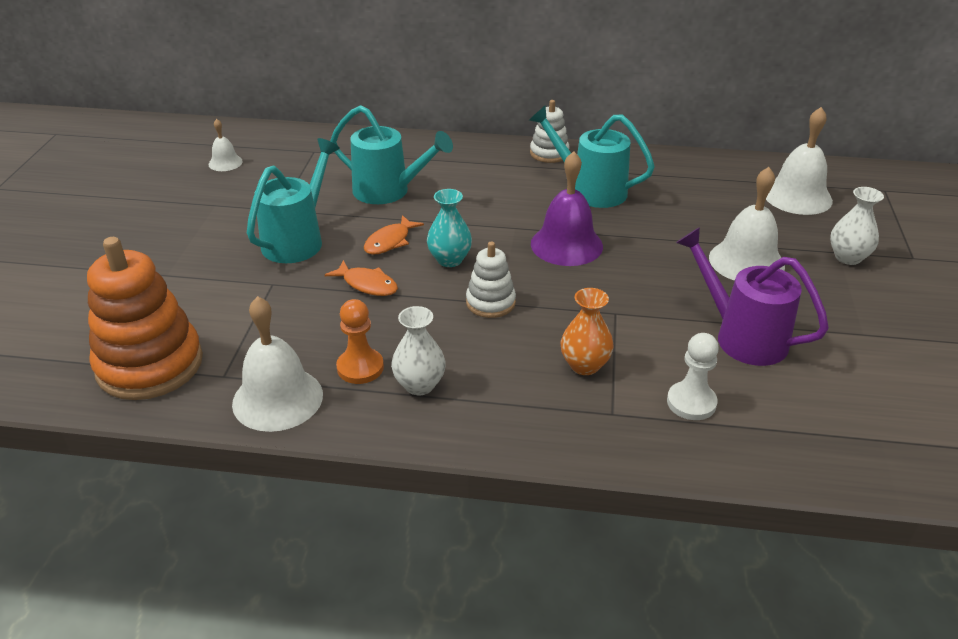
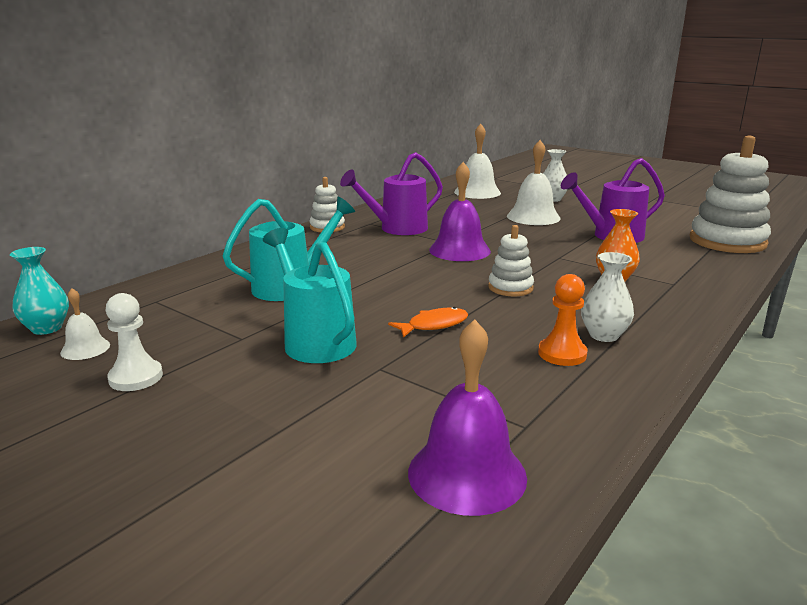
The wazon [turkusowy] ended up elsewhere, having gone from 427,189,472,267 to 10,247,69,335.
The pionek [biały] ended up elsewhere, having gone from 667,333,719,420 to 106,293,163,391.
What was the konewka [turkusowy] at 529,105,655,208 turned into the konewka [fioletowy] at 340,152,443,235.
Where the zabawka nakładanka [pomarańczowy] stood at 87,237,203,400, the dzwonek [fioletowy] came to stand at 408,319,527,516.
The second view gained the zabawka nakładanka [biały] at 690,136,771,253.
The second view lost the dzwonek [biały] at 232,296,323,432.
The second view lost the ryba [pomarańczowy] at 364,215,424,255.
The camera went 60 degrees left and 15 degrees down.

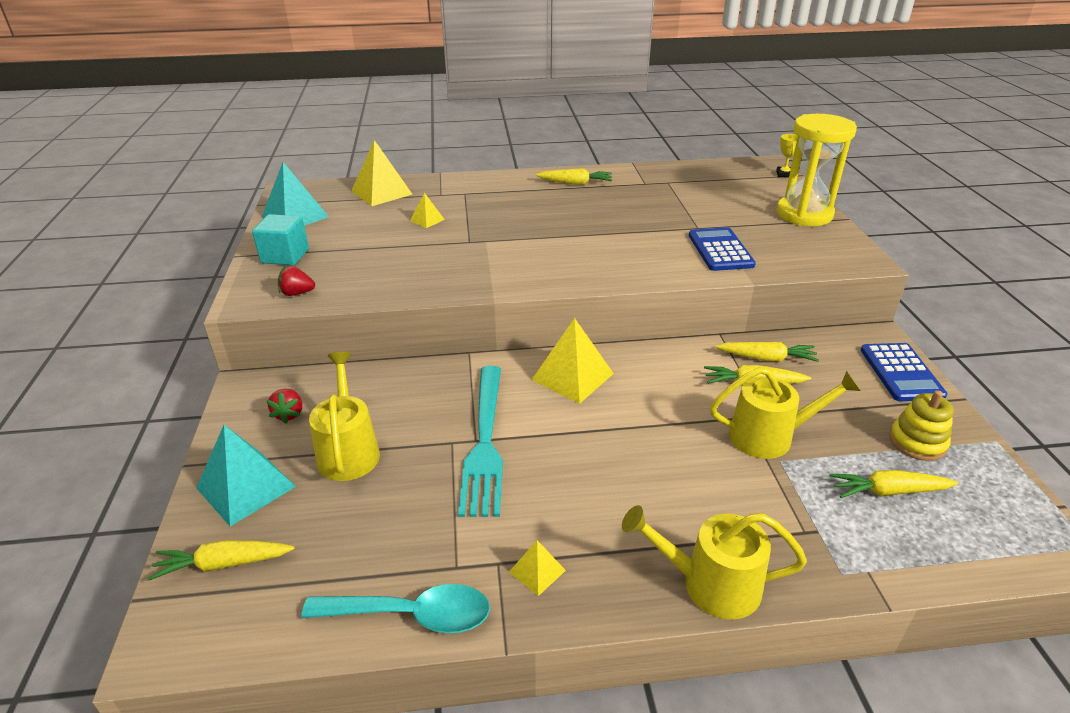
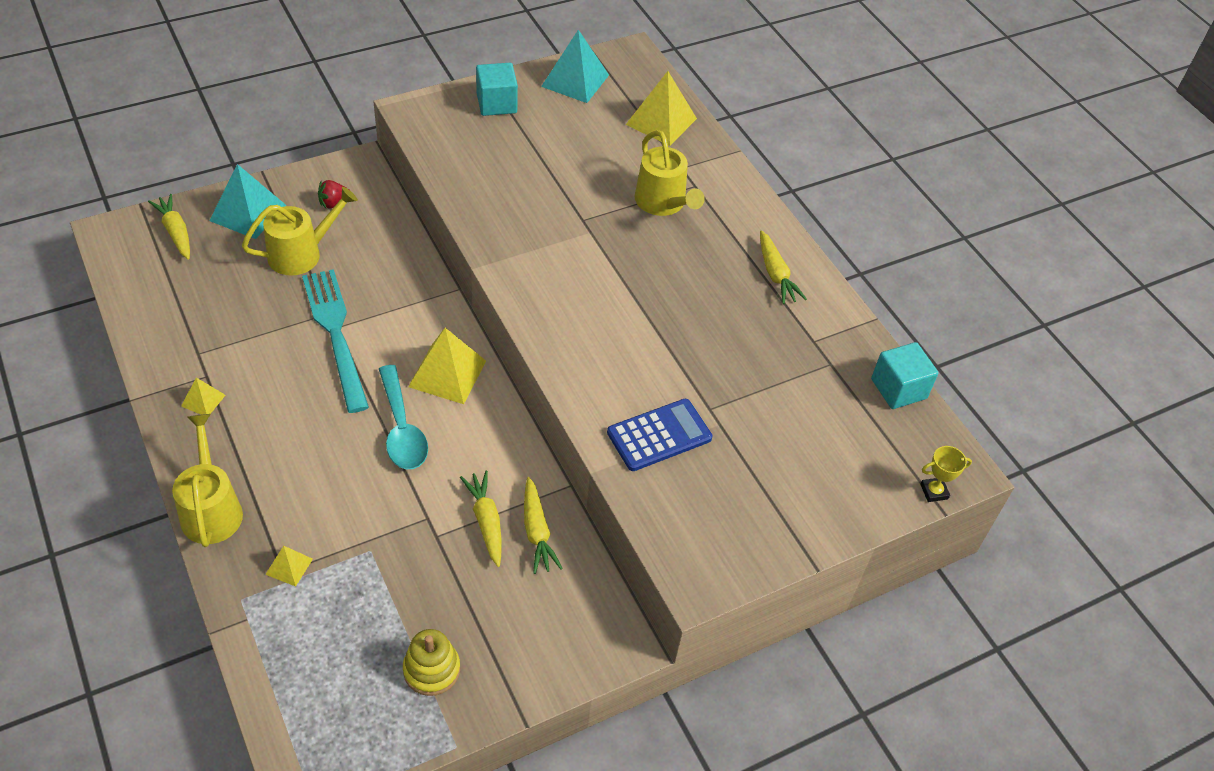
The piramida [żółty] ended up elsewhere, having gone from 410,193,445,228 to 265,546,313,587.
The widelec [turkusowy] at 458,366,503,517 ended up facing another way, 90 degrees clockwise from before.
The łyżka [turkusowy] ended up elsewhere, having gone from 301,584,490,633 to 379,365,428,469.
The konewka [żółty] ended up elsewhere, having gone from 710,367,861,459 to 635,130,705,216.
The second view gained the sześcian [turkusowy] at 871,342,938,409.
The second view lost the truskawka [czerwony] at 278,266,315,296.
The second view lost the klepsydra [żółty] at 776,114,857,226.
The second view lost the marchewka [żółty] at 829,470,958,498.
The second view lost the kalkulator [niebieski] at 861,343,948,401.
The camera went 65 degrees right and 15 degrees up.

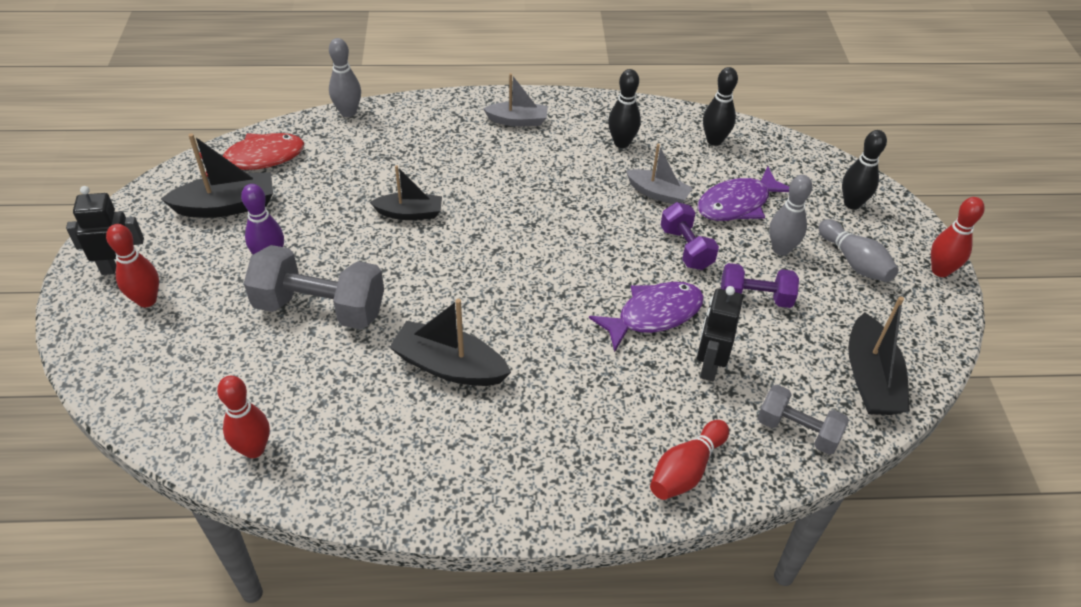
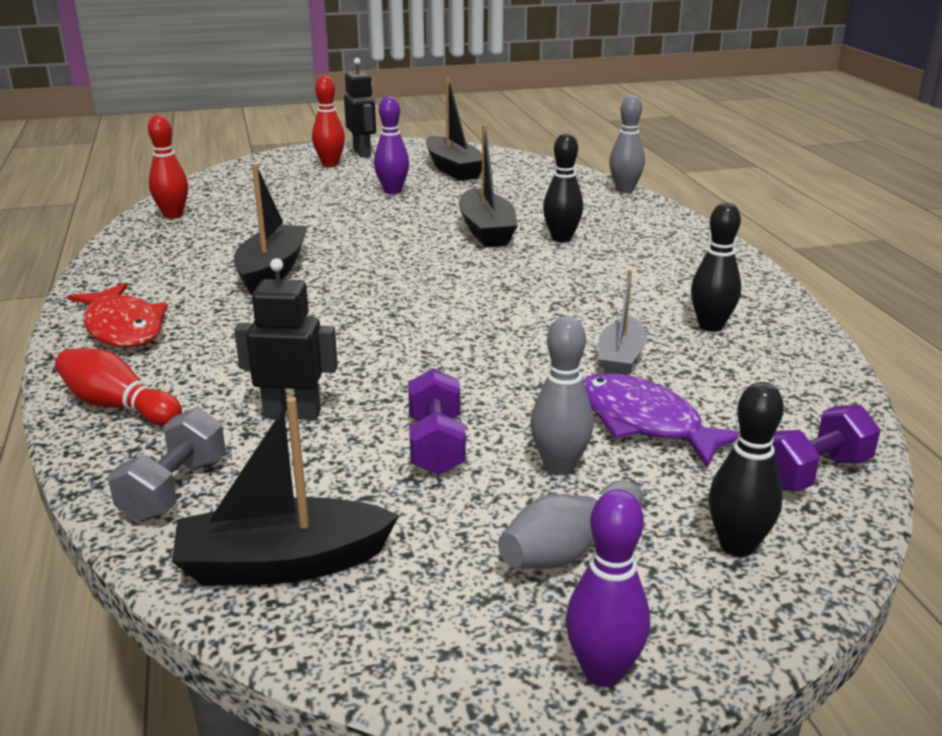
The ryba [czerwony] ended up elsewhere, having gone from 199,133,304,177 to 68,282,168,348.
The size of the łódka [czarny] at 370,165,442,220 changed by a factor of 1.50.
The kręgiel [czarny] ended up elsewhere, having gone from 703,67,738,146 to 543,133,583,242.
What was the kręgiel [czerwony] at 931,197,985,277 turned into the kręgiel [fioletowy] at 566,489,650,687.
The hantel [fioletowy] ended up elsewhere, having gone from 660,202,719,270 to 772,405,881,491.
The second view lost the hantel [szary] at 244,245,384,329.
The second view lost the łódka [szary] at 483,73,548,126.
The second view lost the ryba [fioletowy] at 589,282,704,352.
The camera went 80 degrees right and 20 degrees down.

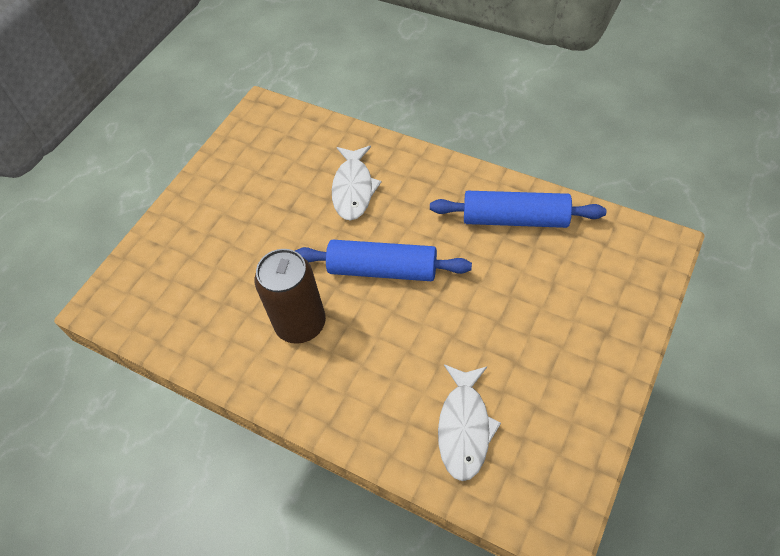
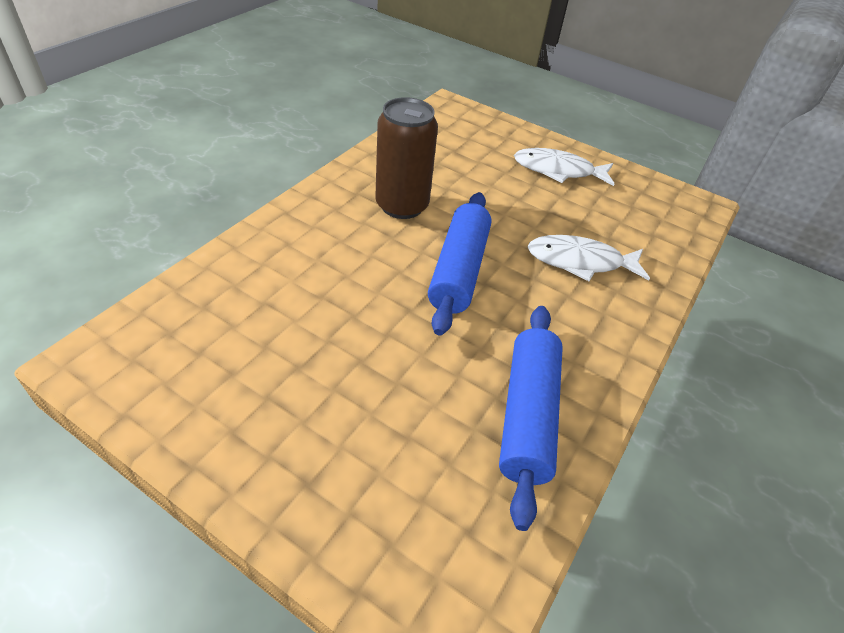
The ryba [biały] ended up elsewhere, having gone from 438,364,501,481 to 514,148,614,186.
The camera went 85 degrees right and 10 degrees down.

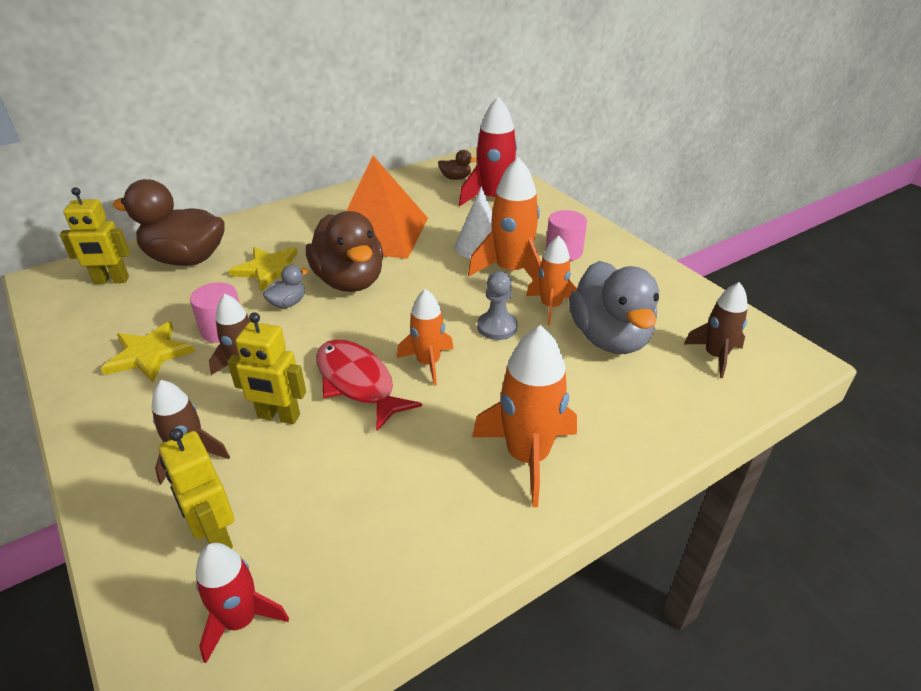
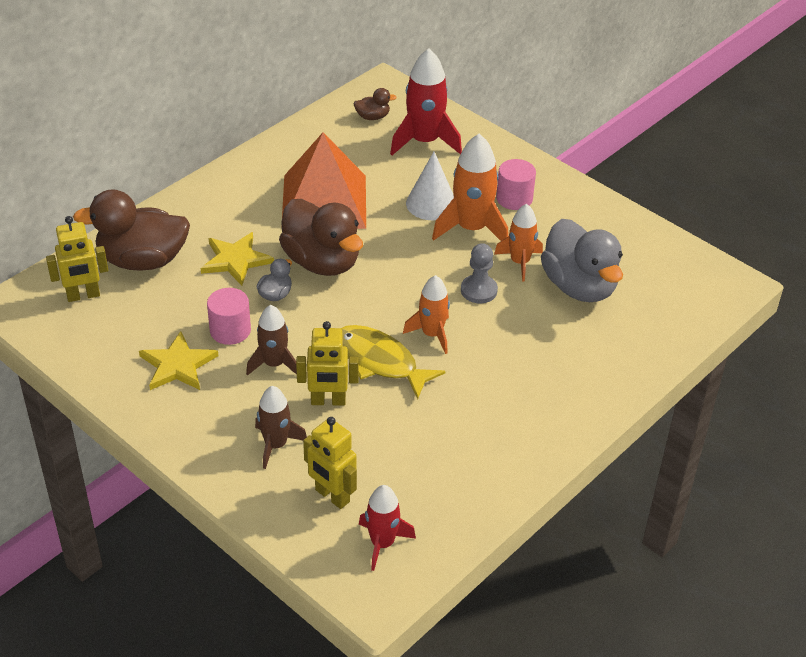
What was the ryba [czerwony] at 316,339,422,431 turned into the ryba [żółty] at 341,325,446,399.
The second view lost the rakieta [pomarańczowy] at 472,325,577,507.
The second view lost the rakieta [brązowy] at 684,282,748,378.
The camera went 15 degrees left and 5 degrees up.

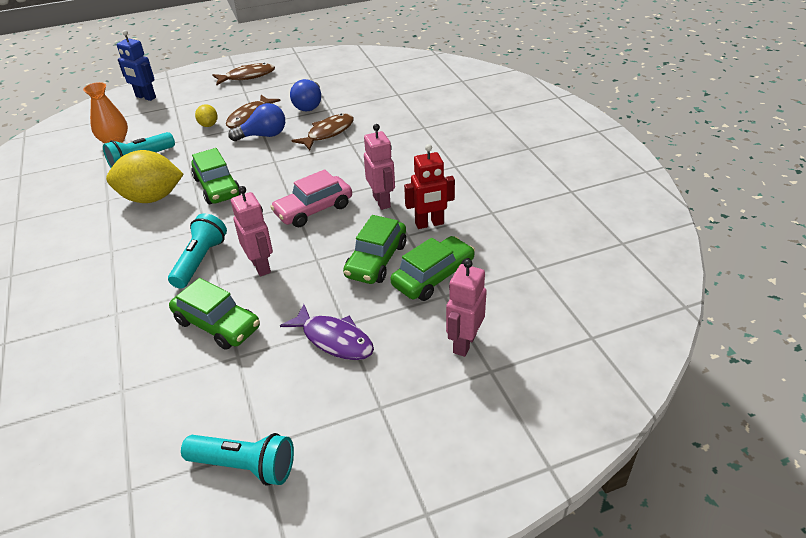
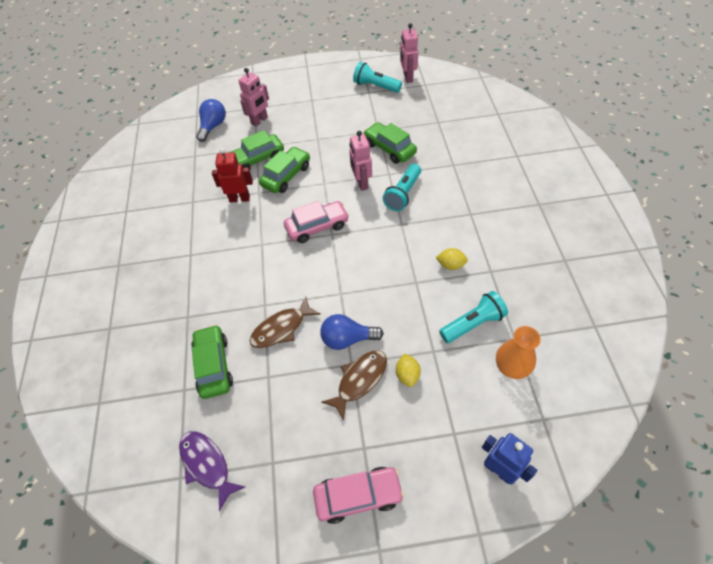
The ryba [fioletowy] ended up elsewhere, having gone from 280,304,374,360 to 179,431,245,511.
The samochód [zielony] ended up elsewhere, having gone from 191,148,241,204 to 191,325,233,399.
The żarówka [niebieski] ended up elsewhere, having gone from 290,79,321,111 to 196,99,226,142.
Where the ryba [brązowy] stood at 212,63,275,85, the samochód [różowy] came to stand at 313,467,404,524.
The robot [różowy] ended up elsewhere, having gone from 364,124,395,210 to 400,23,418,83.
The size of the cytryna [żółty] at 106,150,184,203 changed by a factor of 0.48.
The camera went 165 degrees left and 15 degrees up.

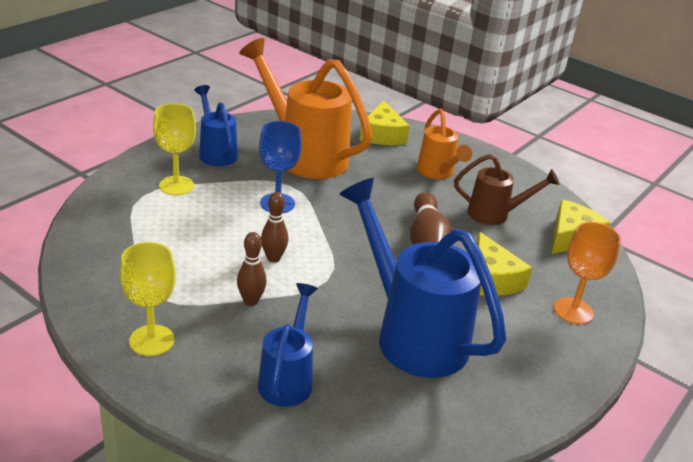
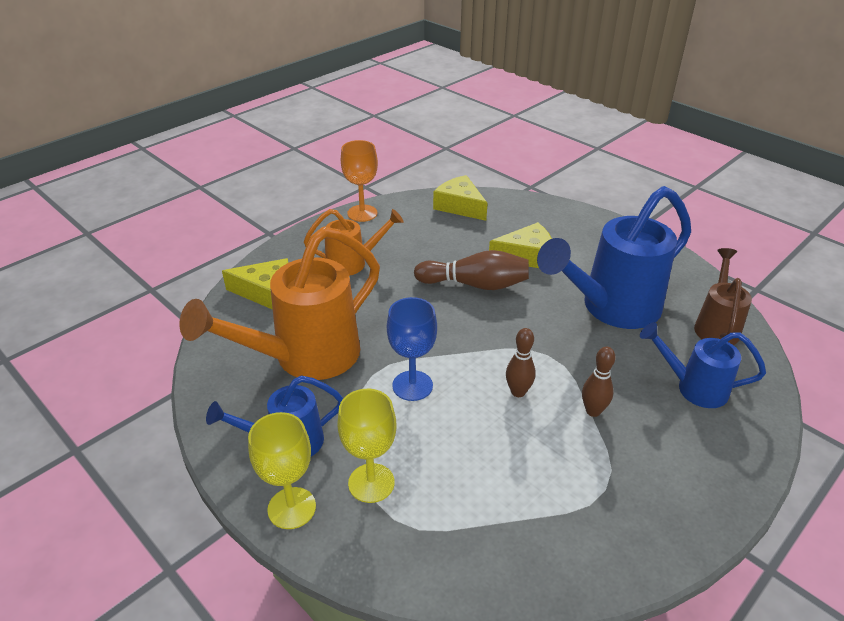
The kielich [żółty] ended up elsewhere, having gone from 120,242,176,356 to 248,412,316,529.
The kielich [pomarańczowy] ended up elsewhere, having gone from 554,222,621,324 to 341,140,378,222.
The konewka [brązowy] ended up elsewhere, having gone from 454,154,560,225 to 694,248,752,345.
The camera went 80 degrees left and 5 degrees up.

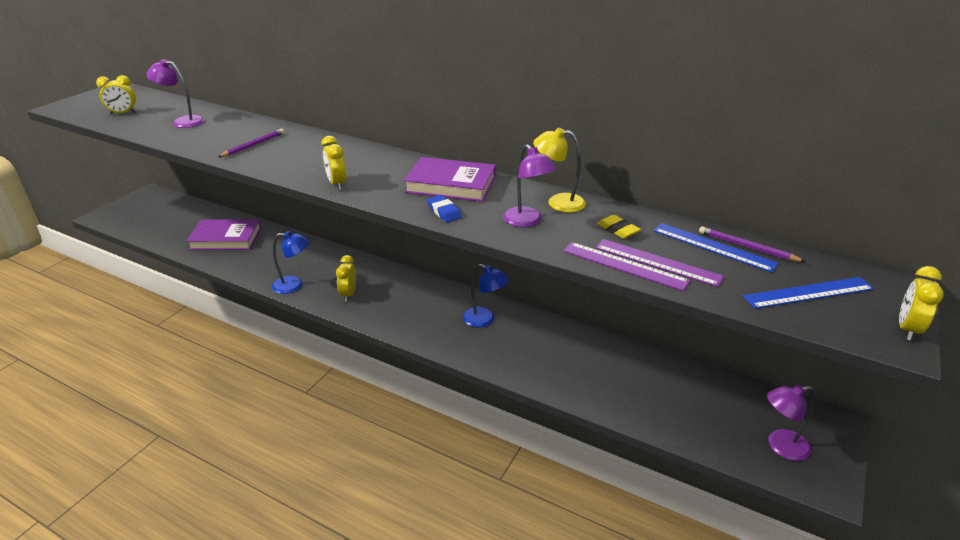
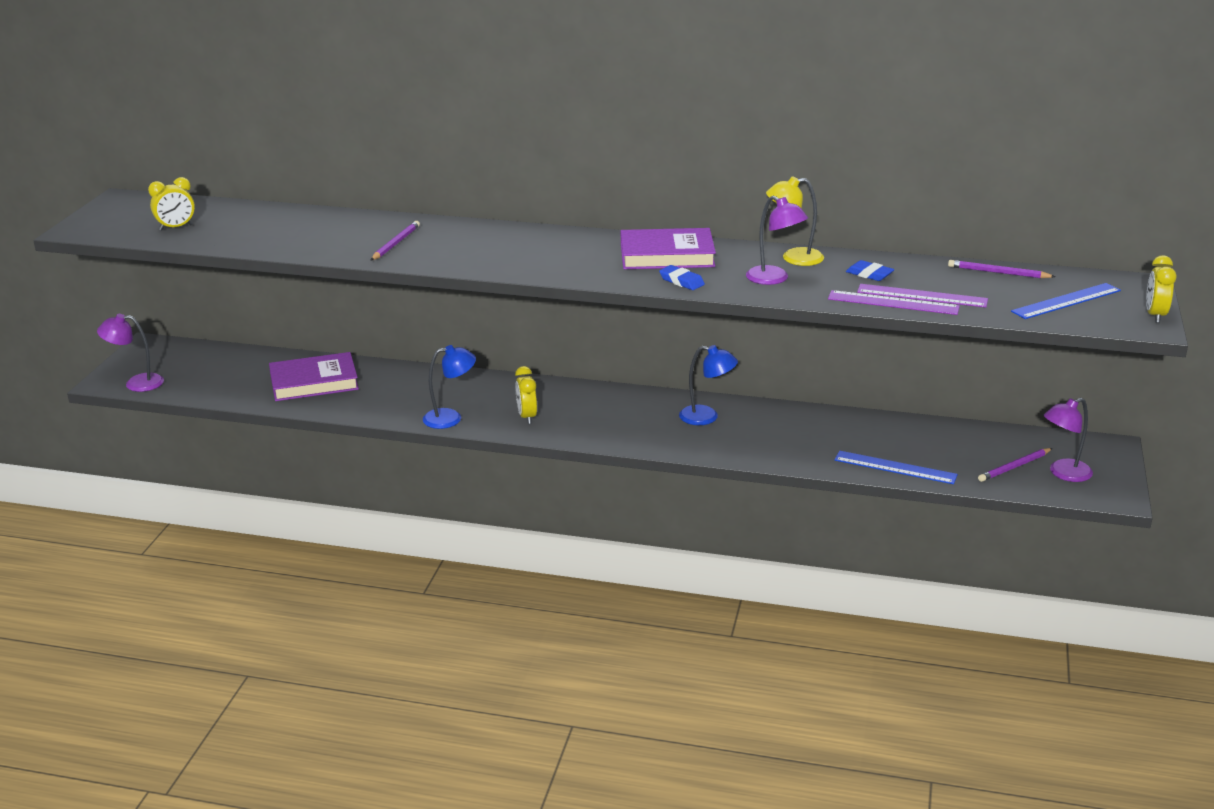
The lampka [fioletowy] ended up elsewhere, having gone from 146,59,204,128 to 97,314,164,392.
The linijka [niebieski] ended up elsewhere, having gone from 653,223,779,273 to 835,451,958,484.
What was the gumka do mazania [żółty] at 597,215,641,239 turned into the gumka do mazania [niebieski] at 846,260,894,281.
The second view gained the ołówek [fioletowy] at 978,448,1052,482.
The second view lost the budzik [żółty] at 321,136,346,190.
The camera went 15 degrees left and 5 degrees down.

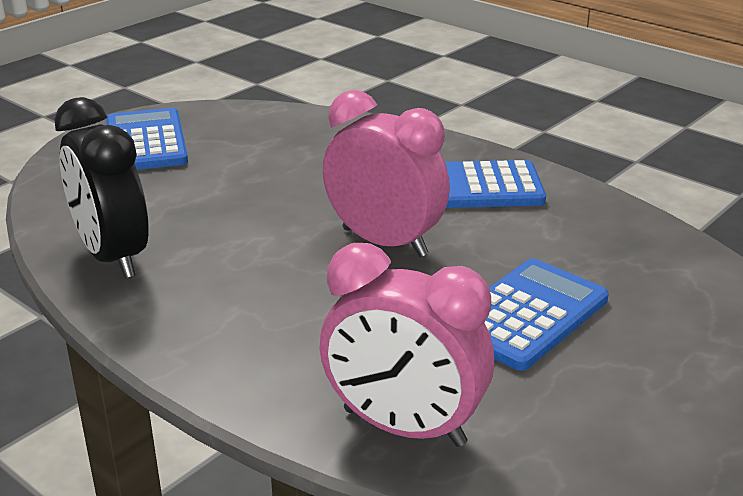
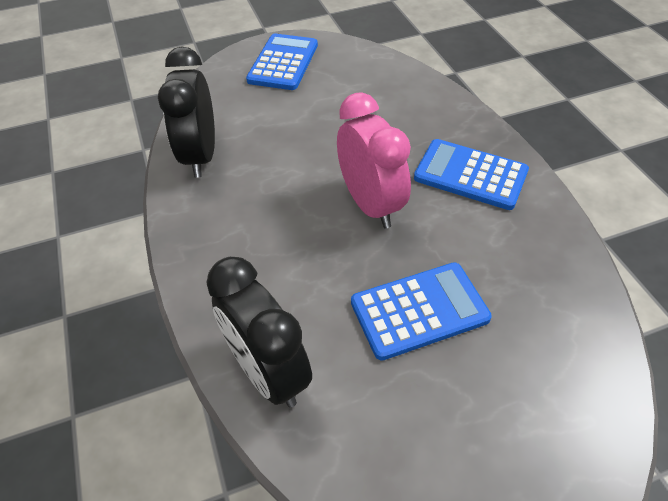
What was the budzik [różowy] at 320,243,494,447 turned into the budzik [czarny] at 206,257,312,408.
The camera went 30 degrees right and 20 degrees up.

